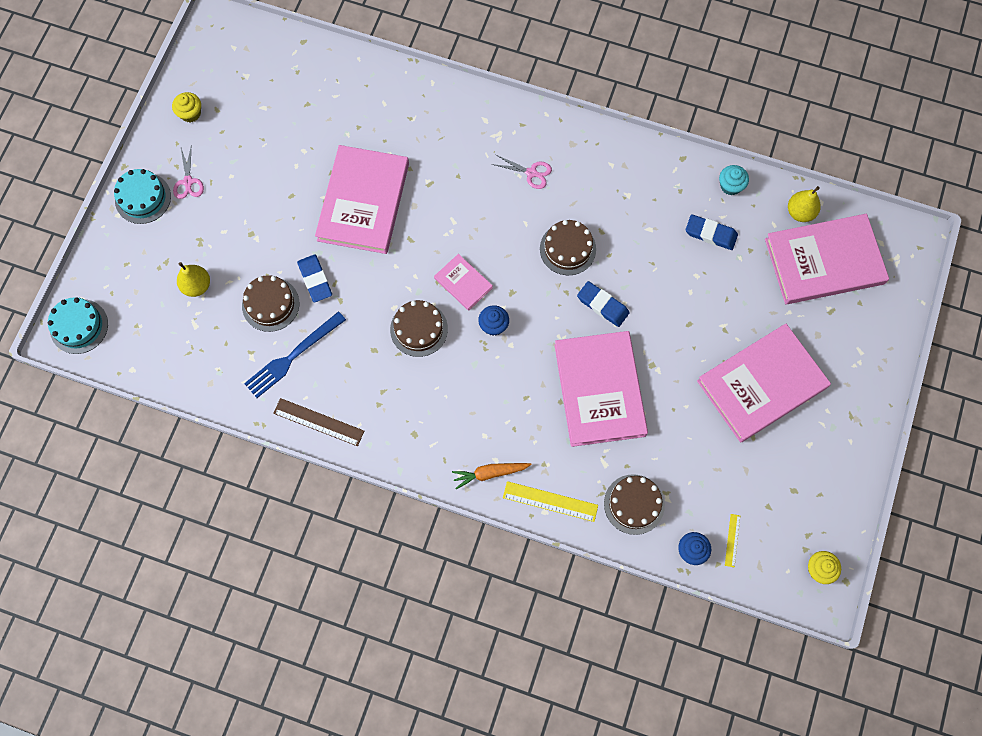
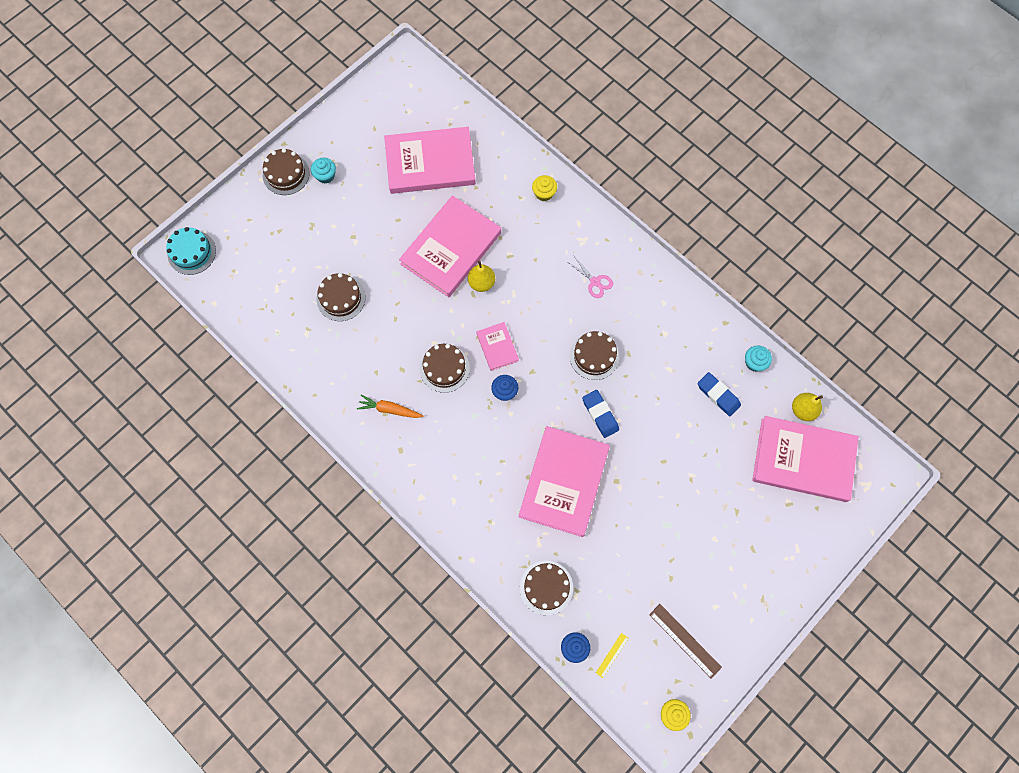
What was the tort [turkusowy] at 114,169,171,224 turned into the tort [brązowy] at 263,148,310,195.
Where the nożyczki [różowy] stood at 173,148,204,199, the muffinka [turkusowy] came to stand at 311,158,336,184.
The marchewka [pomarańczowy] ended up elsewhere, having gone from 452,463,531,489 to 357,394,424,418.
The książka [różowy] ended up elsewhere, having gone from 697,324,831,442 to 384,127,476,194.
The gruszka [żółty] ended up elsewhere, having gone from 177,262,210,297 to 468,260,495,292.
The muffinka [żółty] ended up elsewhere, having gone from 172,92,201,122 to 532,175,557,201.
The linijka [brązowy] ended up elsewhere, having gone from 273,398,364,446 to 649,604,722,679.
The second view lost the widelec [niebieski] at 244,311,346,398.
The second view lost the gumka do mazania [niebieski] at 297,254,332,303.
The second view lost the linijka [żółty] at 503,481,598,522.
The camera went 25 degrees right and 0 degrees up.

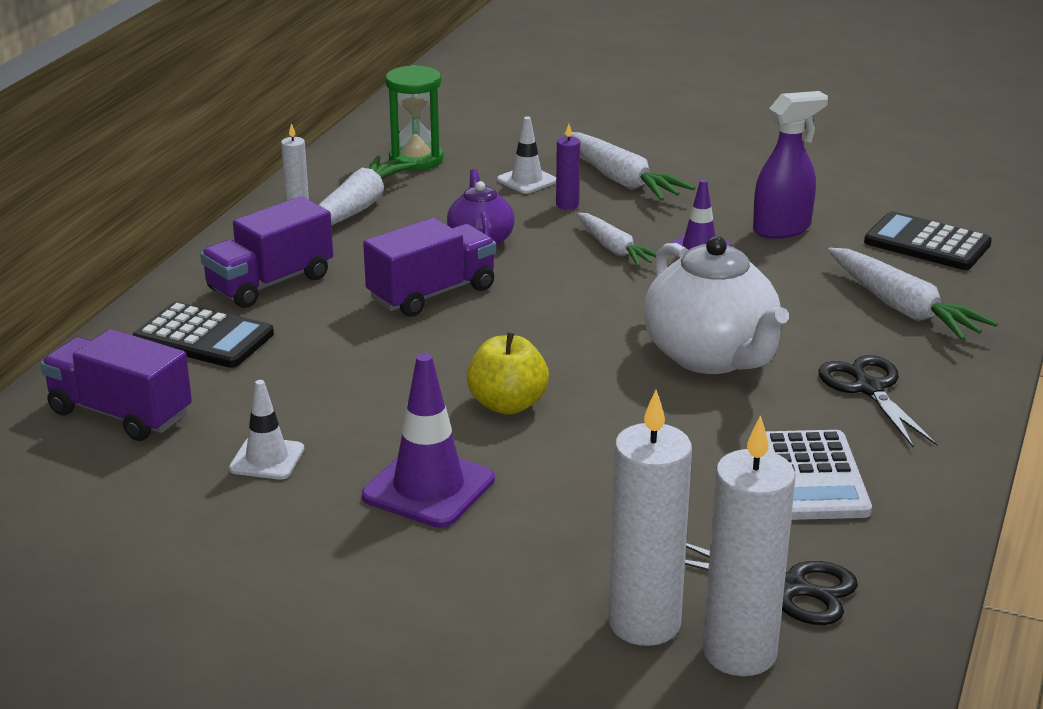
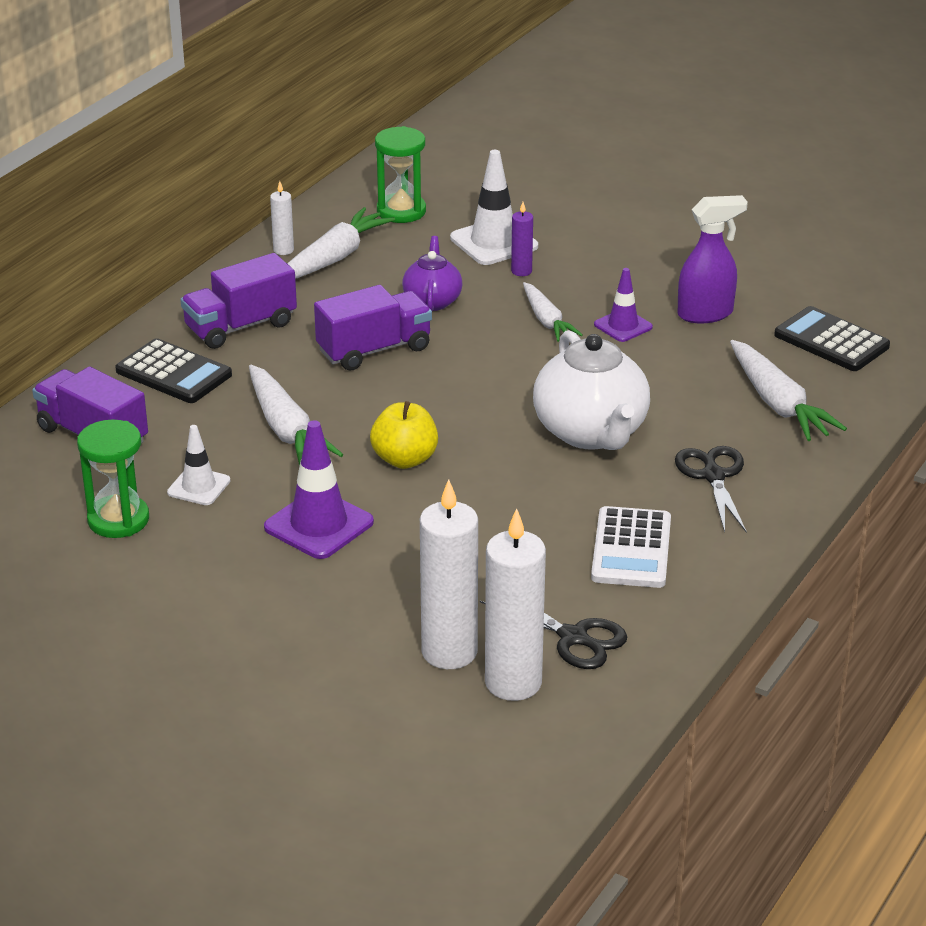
The second view gained the klepsydra [zielony] at 77,420,149,538.
The marchewka [biały] ended up elsewhere, having gone from 563,132,695,201 to 249,365,343,466.
The size of the pachołek [biały] at 497,116,556,194 changed by a factor of 1.64.
The camera went 10 degrees right and 5 degrees up.

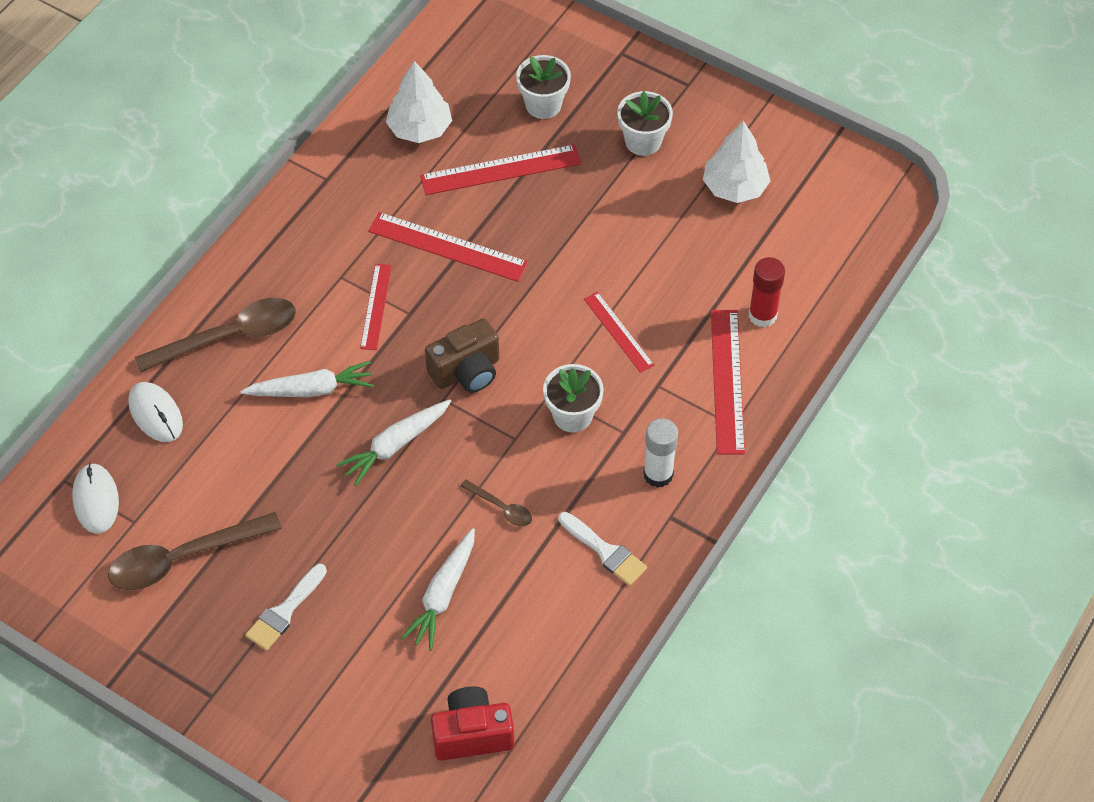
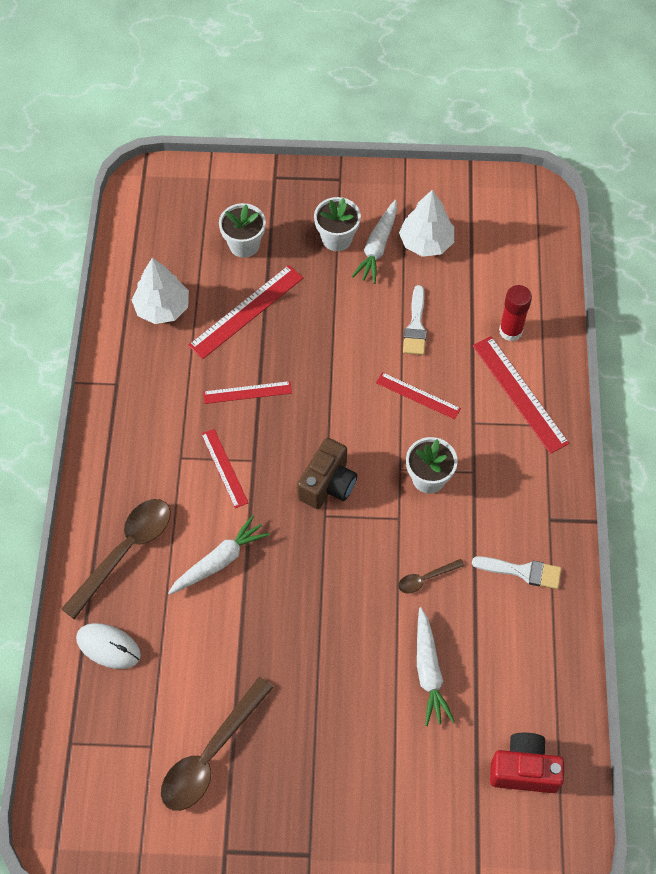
The size of the linijka [czerwony] at 368,212,529,282 changed by a factor of 0.62.
The marchewka [biały] ended up elsewhere, having gone from 336,399,451,486 to 352,200,397,284.
The łyżka [brązowy] at 460,479,532,526 ended up facing another way, 150 degrees clockwise from before.
The pędzel [biały] ended up elsewhere, having gone from 245,564,327,651 to 403,285,427,355.
The aparat fotograficzny [czerwony] at 431,686,514,761 ended up facing another way, 45 degrees clockwise from before.
The second view lost the myszka [biały] at 72,463,119,534.
The second view lost the klej w sztyfcie [biały] at 643,418,678,488.
The camera went 30 degrees left and 5 degrees up.

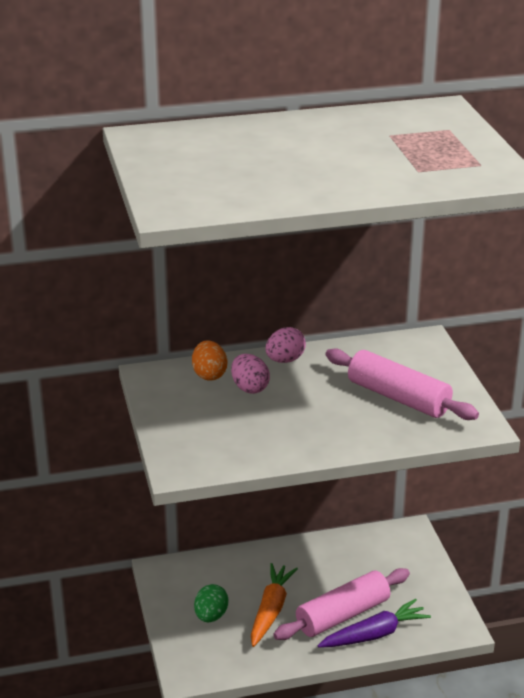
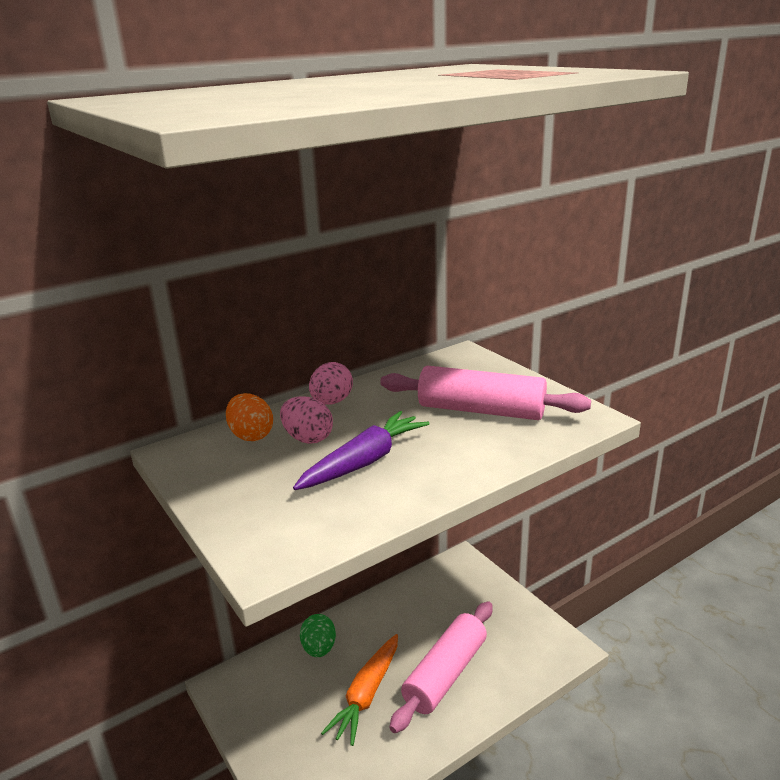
The marchewka [fioletowy] ended up elsewhere, having gone from 318,599,431,648 to 293,411,429,490.
The jajko [zielony] ended up elsewhere, having gone from 194,584,228,622 to 300,614,336,657.
The marchewka [pomarańczowy] at 251,563,298,647 ended up facing another way, 150 degrees counterclockwise from before.
The camera went 20 degrees left and 5 degrees down.

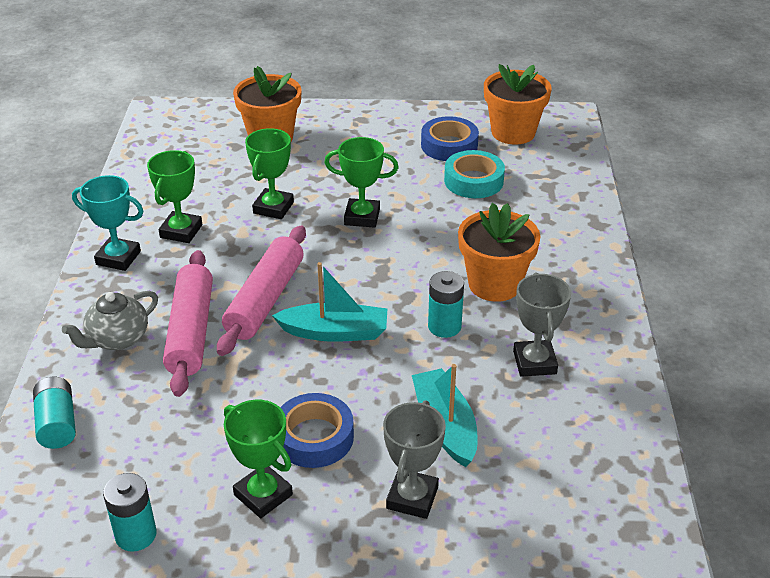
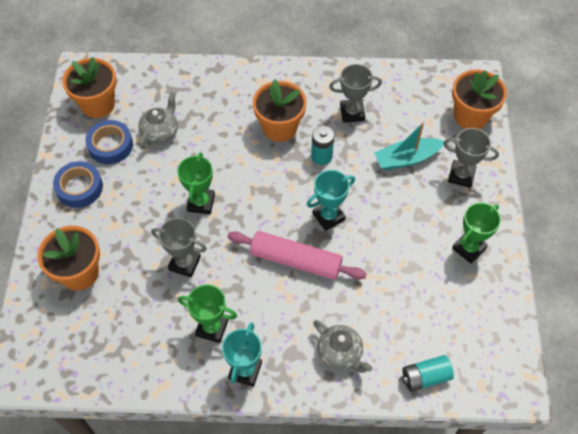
The taśma klejąca [niebieski] ended up elsewhere, having gone from 280,393,354,468 to 53,161,103,208.
Where the taśma klejąca [turkusowy] stood at 444,150,505,198, the imbryk [szary] came to stand at 139,92,178,149.
What was the puchar [zielony] at 245,128,294,219 turned into the puchar [szary] at 151,218,207,277.
Where the łódka [turkusowy] stood at 272,262,387,342, the puchar [turkusowy] came to stand at 307,170,355,231.
The second view gained the doniczka [pomarańczowy] at 452,70,507,129.
The second view lost the bateria [turkusowy] at 103,473,156,552.
The second view lost the wałek do ciasta [różowy] at 163,250,213,397.
The camera went 90 degrees left and 20 degrees up.

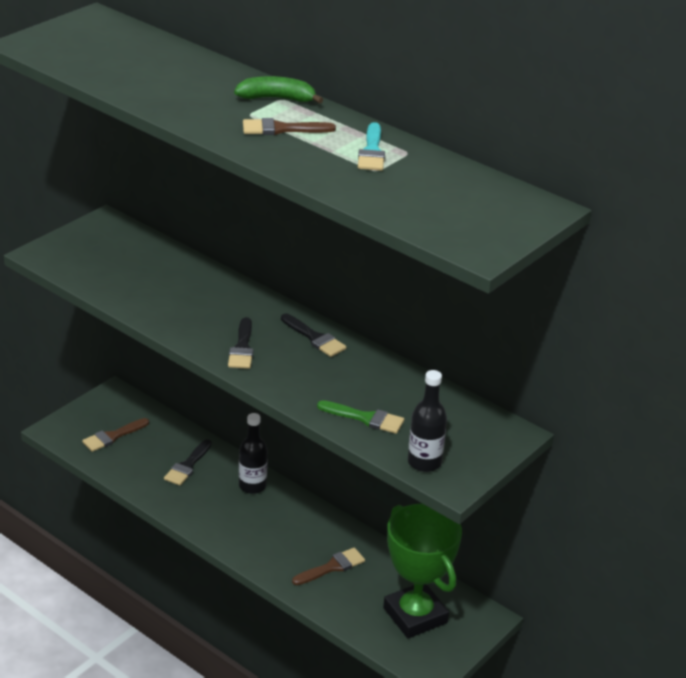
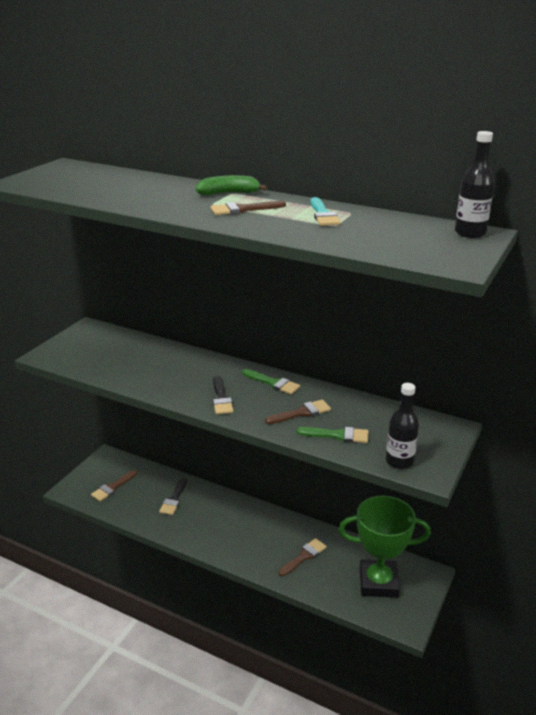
What was the pędzel [czarny] at 281,314,346,357 turned into the pędzel [zielony] at 242,369,300,394.
The second view gained the pędzel [brązowy] at 265,399,331,424.
The puchar [zielony] at 383,504,462,638 ended up facing another way, 45 degrees counterclockwise from before.
The butelka [czarny] ended up elsewhere, having gone from 239,413,267,494 to 455,131,494,238.
The camera went 10 degrees left and 5 degrees down.

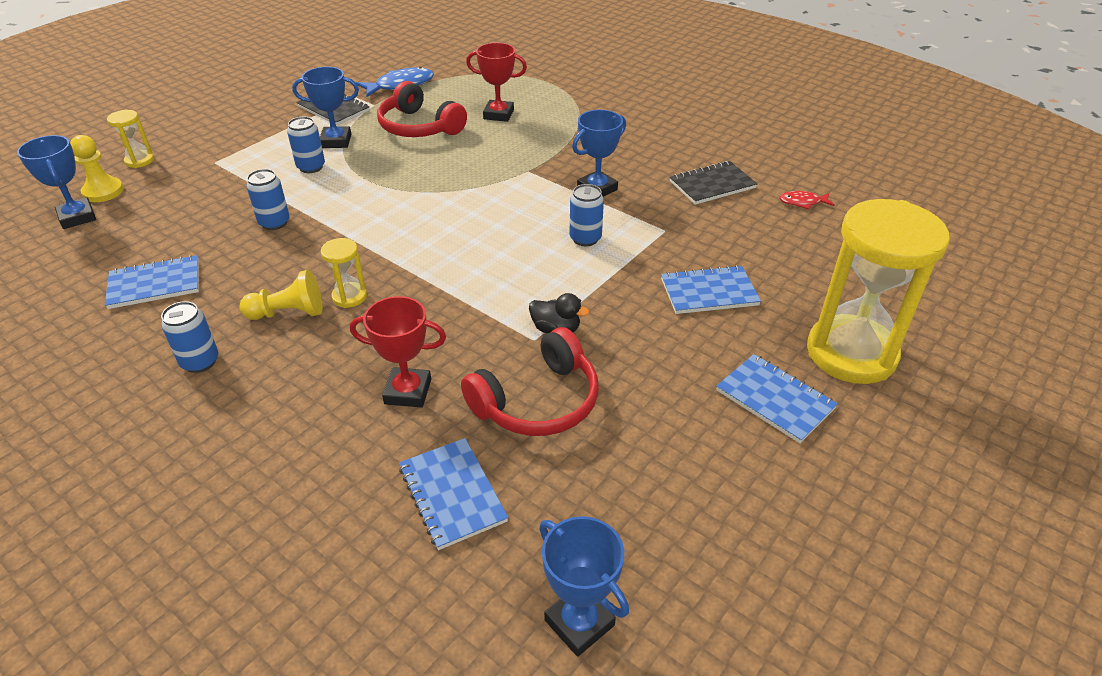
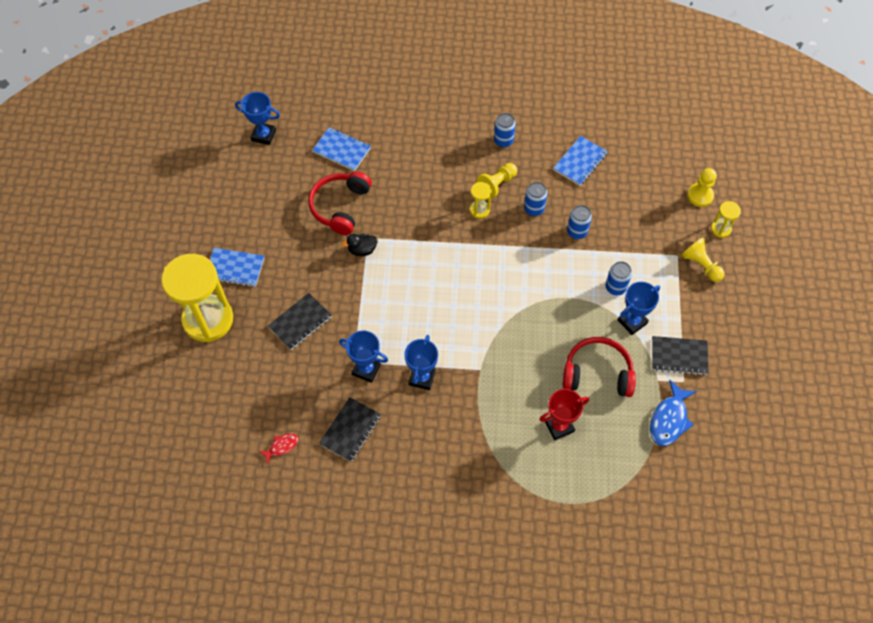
What was the zeszyt [niebieski] at 661,265,761,314 turned into the zeszyt [czarny] at 268,293,332,350.
The puchar [niebieski] ended up elsewhere, having gone from 17,135,96,229 to 339,330,388,383.
The puszka [niebieski] ended up elsewhere, having gone from 569,184,604,246 to 524,182,547,216.
The second view gained the pionek [żółty] at 681,238,725,282.
The second view lost the puchar [czerwony] at 350,296,446,407.
The camera went 145 degrees right and 20 degrees up.

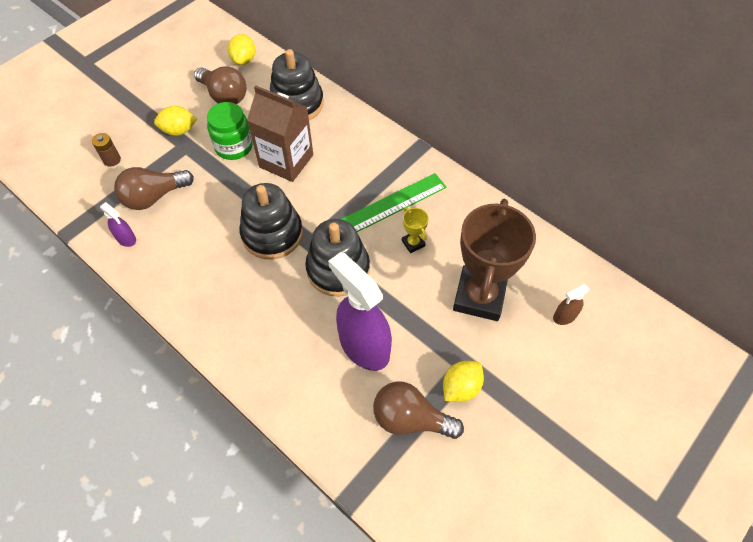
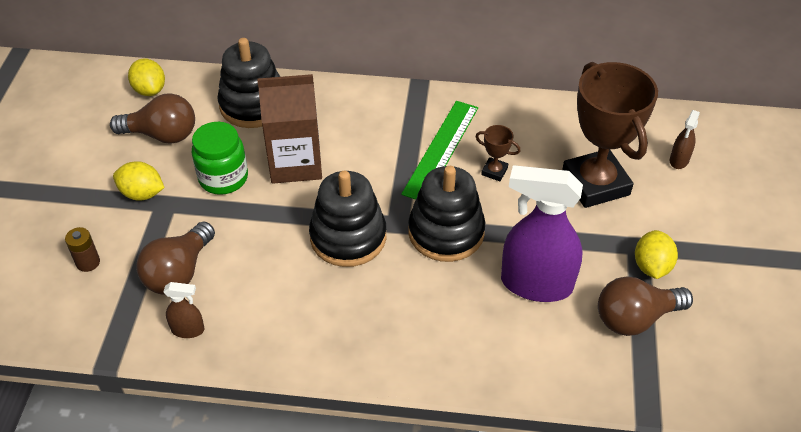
The cytryna [żółty] at 154,106,197,136 ended up facing another way, 60 degrees clockwise from before.
What was the spryskiwacz [fioletowy] at 100,202,136,247 turned into the spryskiwacz [brązowy] at 163,282,204,338.
What was the puchar [żółty] at 402,207,429,253 turned into the puchar [brązowy] at 475,125,520,181.
The camera went 35 degrees left and 10 degrees down.

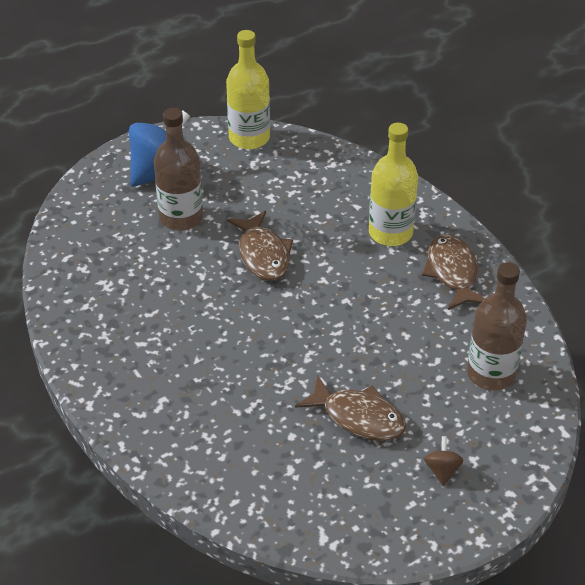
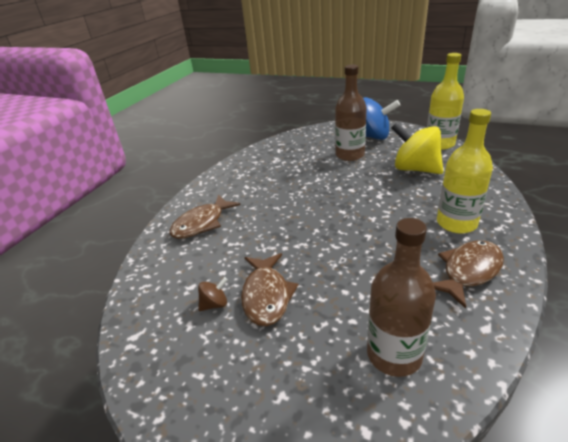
The ryba [brązowy] ended up elsewhere, having gone from 227,211,293,281 to 169,194,241,239.
The bączek [brązowy] ended up elsewhere, having gone from 424,436,464,486 to 198,277,228,311.
The second view gained the bączek [żółty] at 391,123,444,174.
The camera went 60 degrees right and 10 degrees down.

